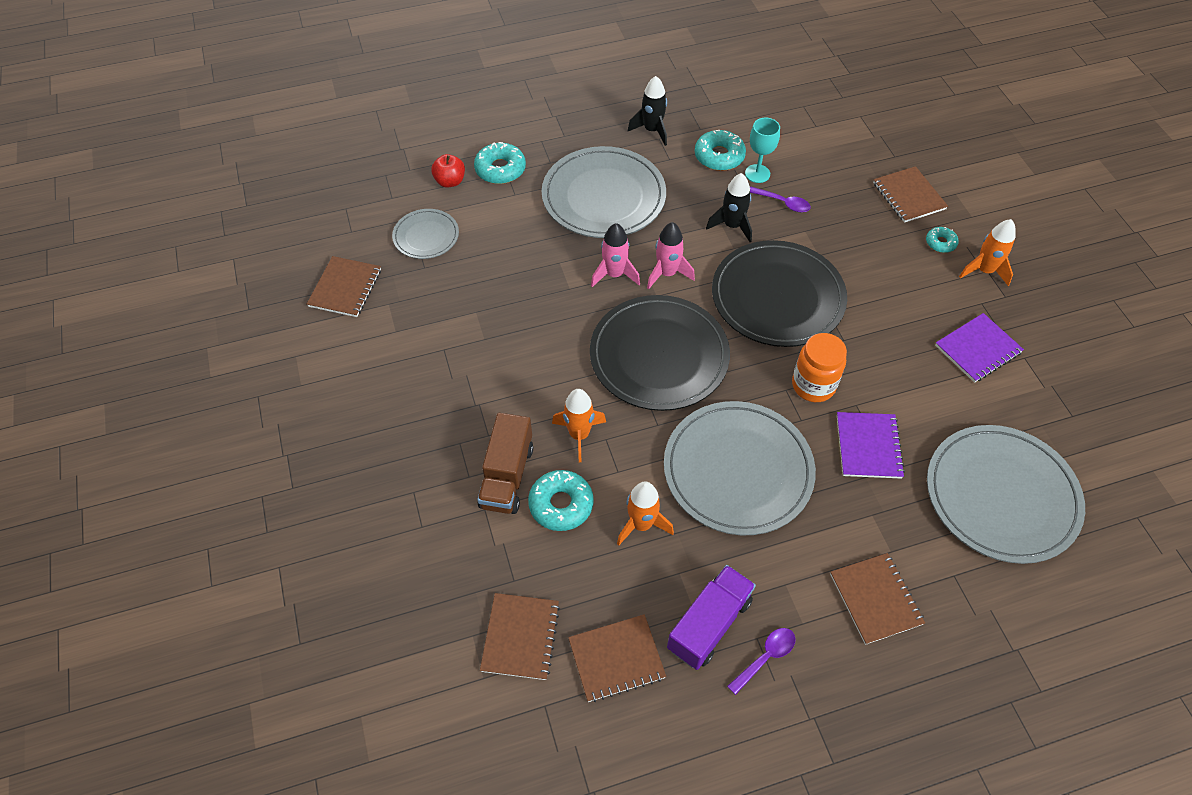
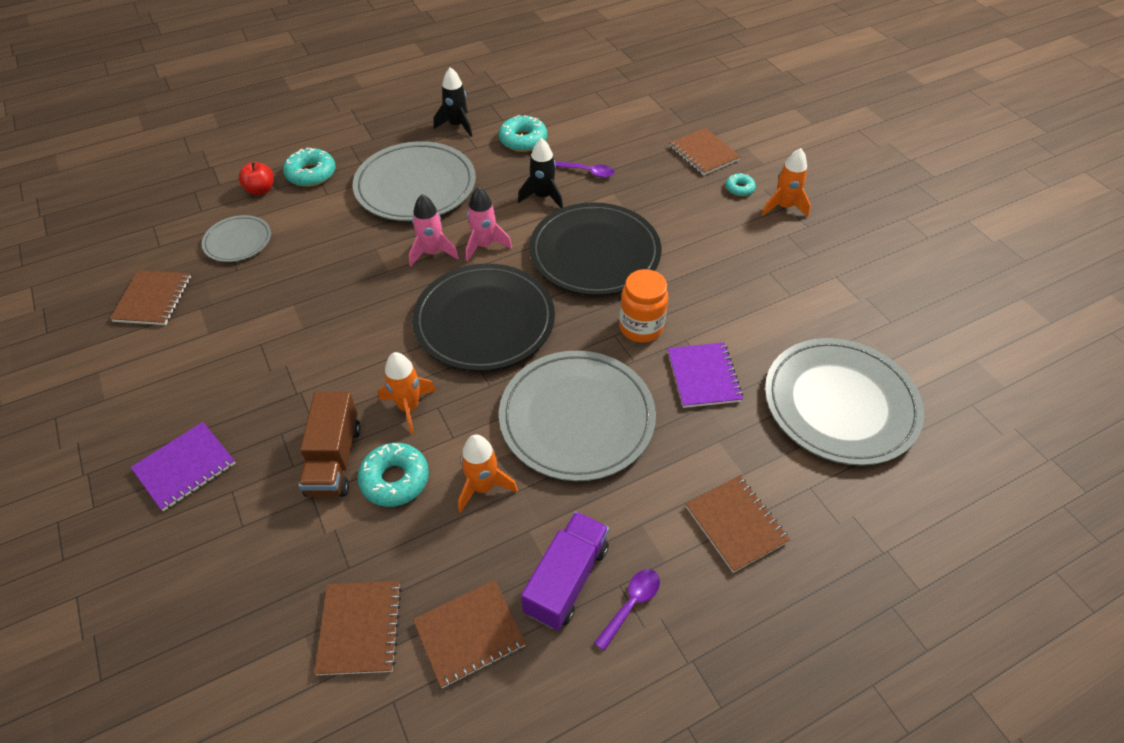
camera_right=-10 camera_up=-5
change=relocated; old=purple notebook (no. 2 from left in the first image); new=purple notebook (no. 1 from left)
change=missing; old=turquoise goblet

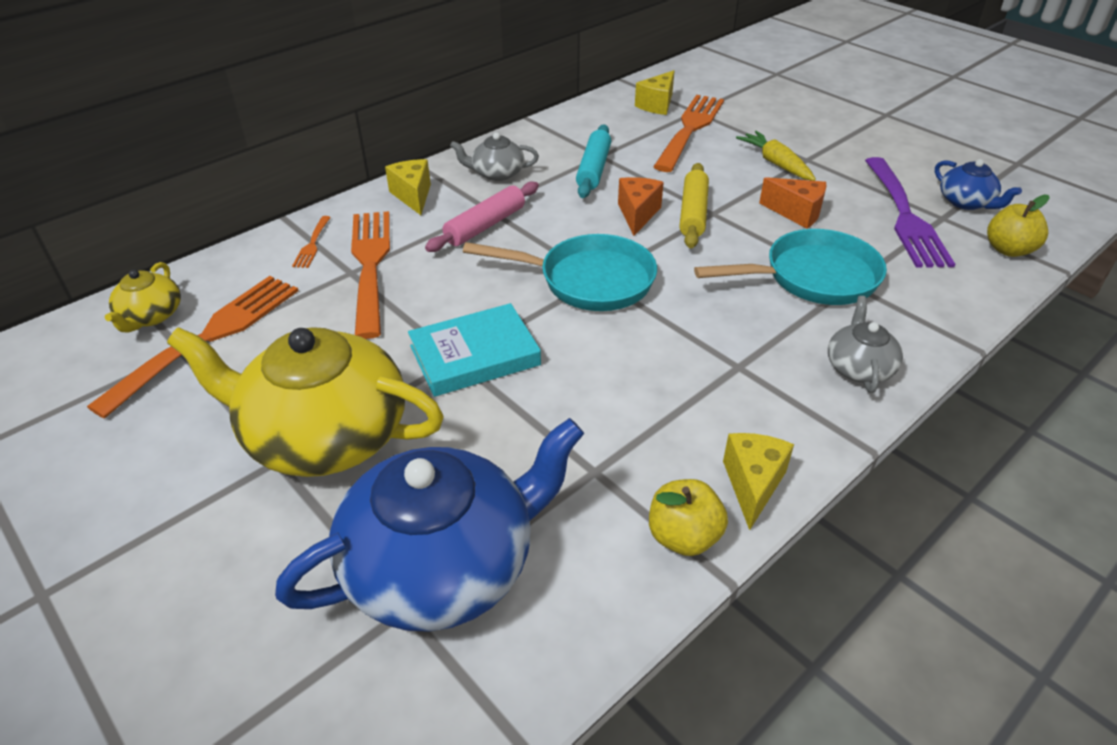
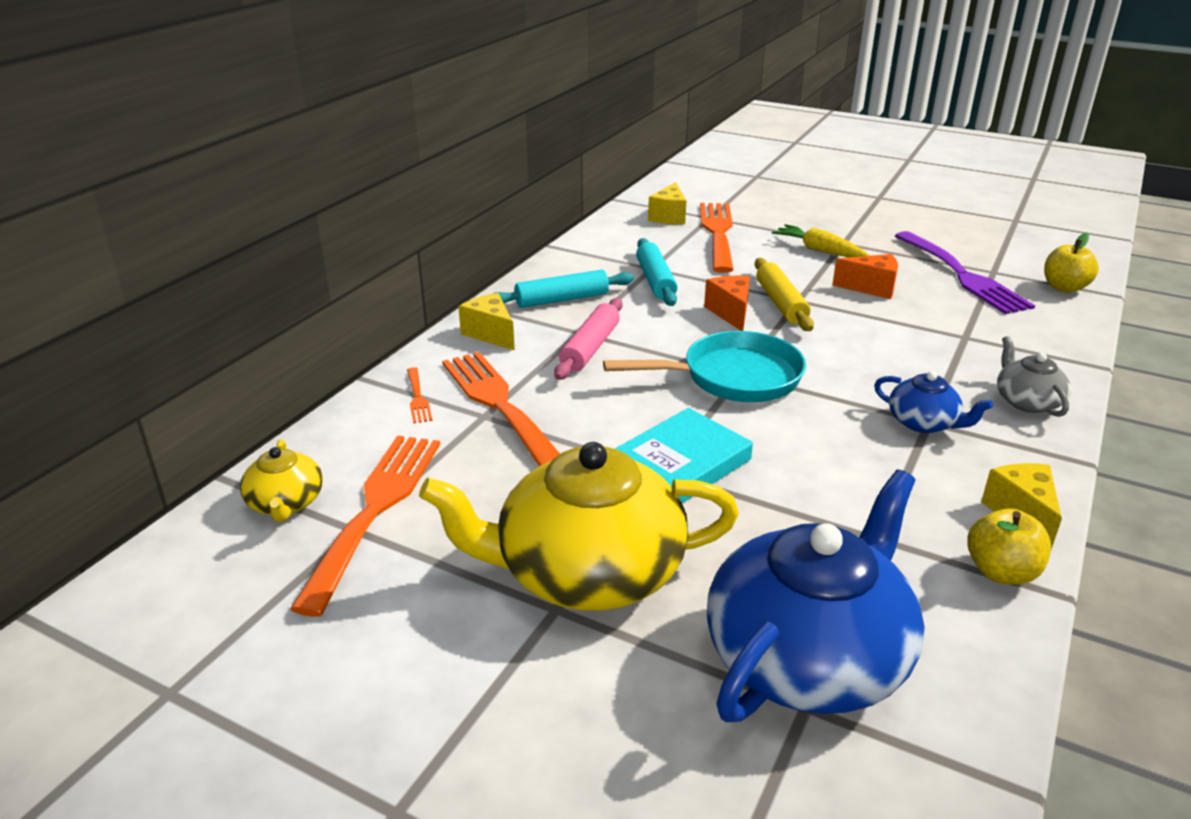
camera_right=-20 camera_up=-10
change=exchanged; old=grey teapot (no. 1 from left); new=turquoise rolling pin (no. 1 from left)
change=relocated; old=blue teapot (no. 2 from left)
change=missing; old=turquoise pan (no. 2 from left)

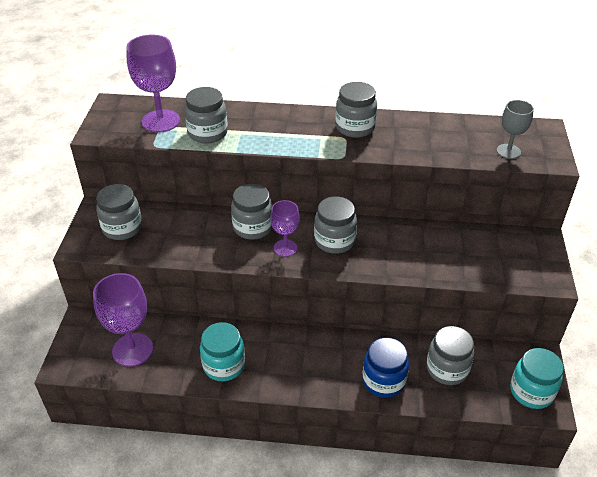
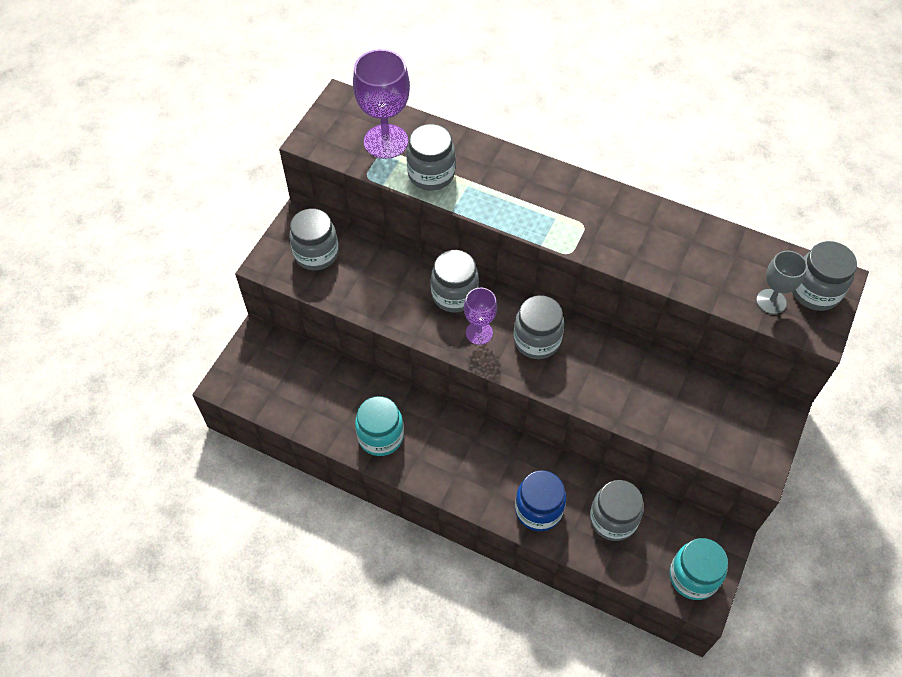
camera_right=20 camera_up=15
change=relocated; old=grey jar (no. 5 from left in the first image); new=grey jar (no. 6 from left)
change=missing; old=purple goblet (no. 1 from left)

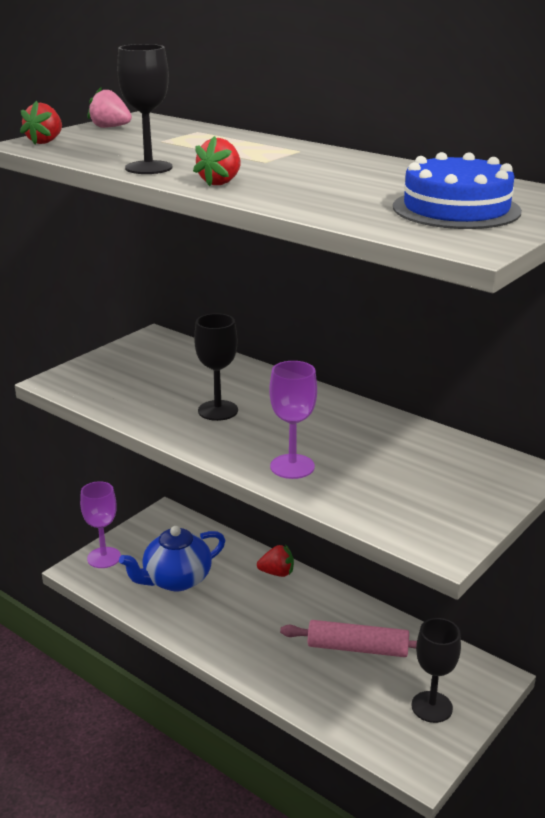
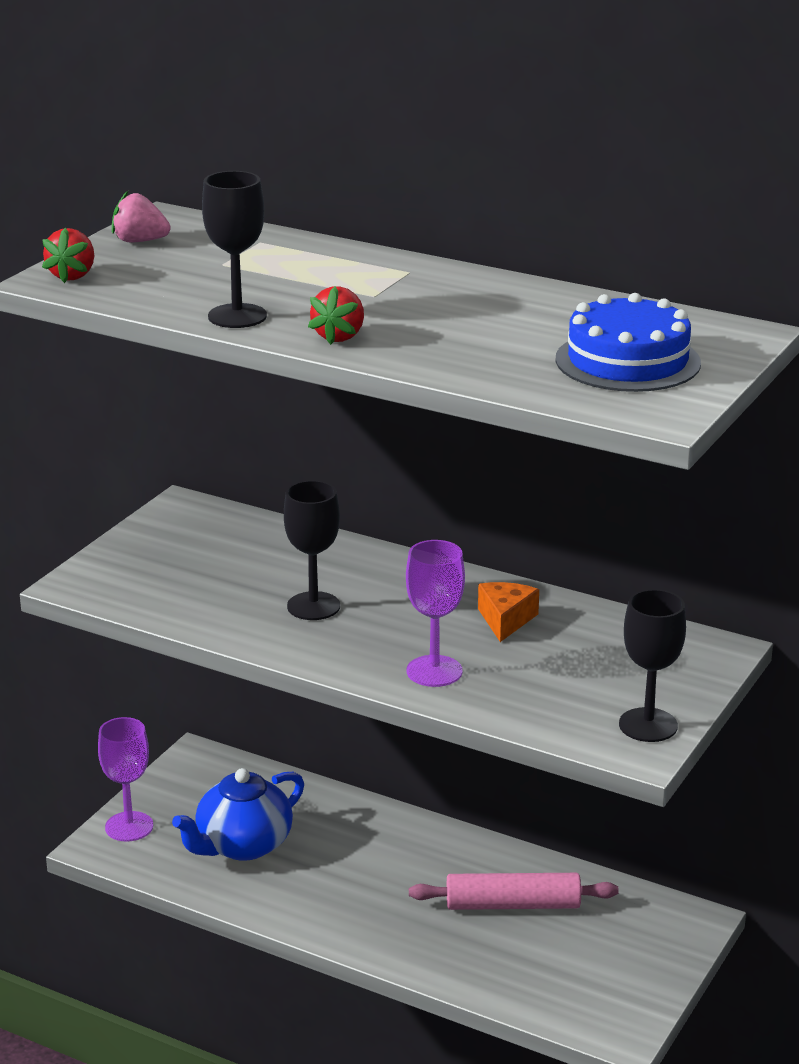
camera_right=-10 camera_up=0
change=appeared; new=orange cheese
change=relocated; old=black goblet (no. 3 from left)
change=missing; old=red strawberry (no. 3 from left)

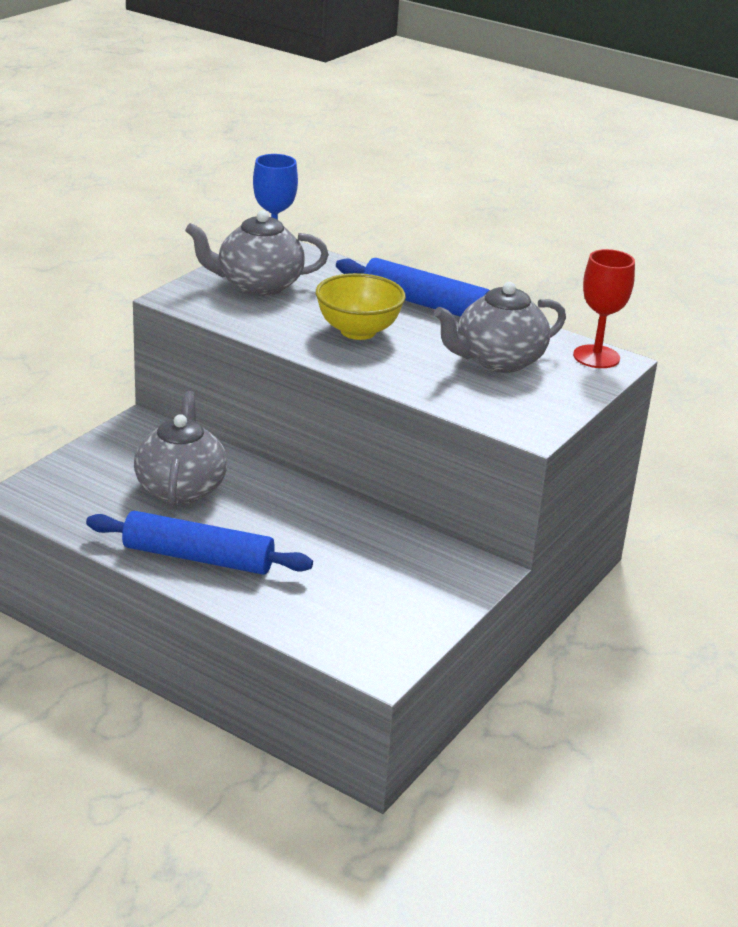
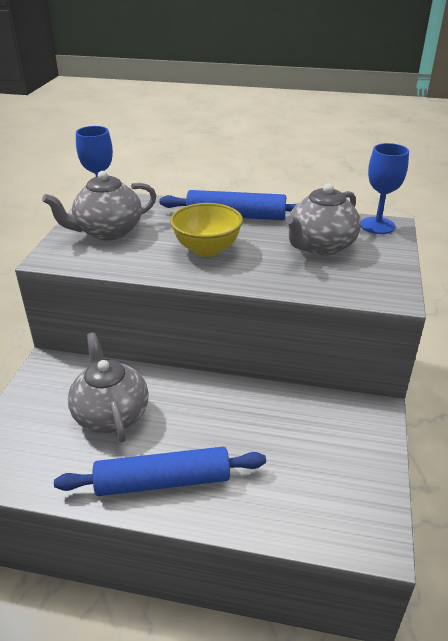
camera_right=-20 camera_up=5
change=colour; old=red goblet; new=blue goblet (no. 2 from left)

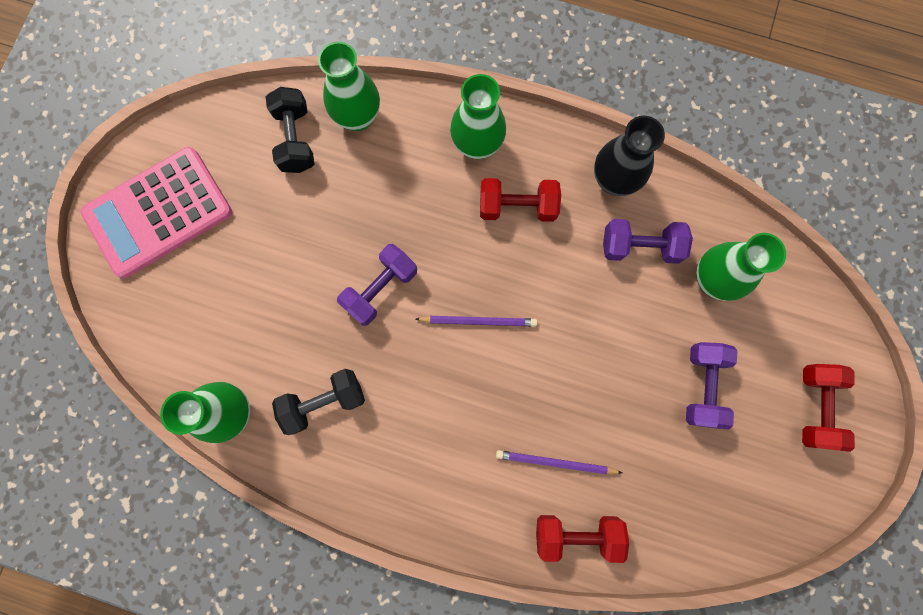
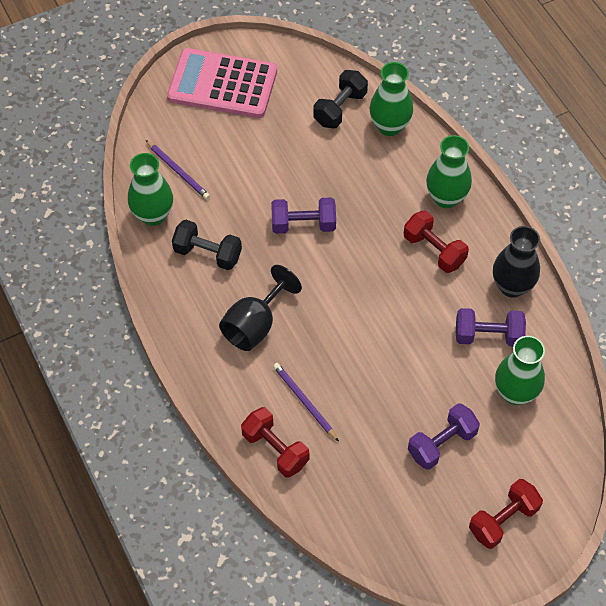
camera_right=45 camera_up=-20
change=relocated; old=purple pencil (no. 1 from left)
change=appeared; new=black goblet
change=spun; old=purple dumbbell (no. 2 from left in the first image); degrees=-45

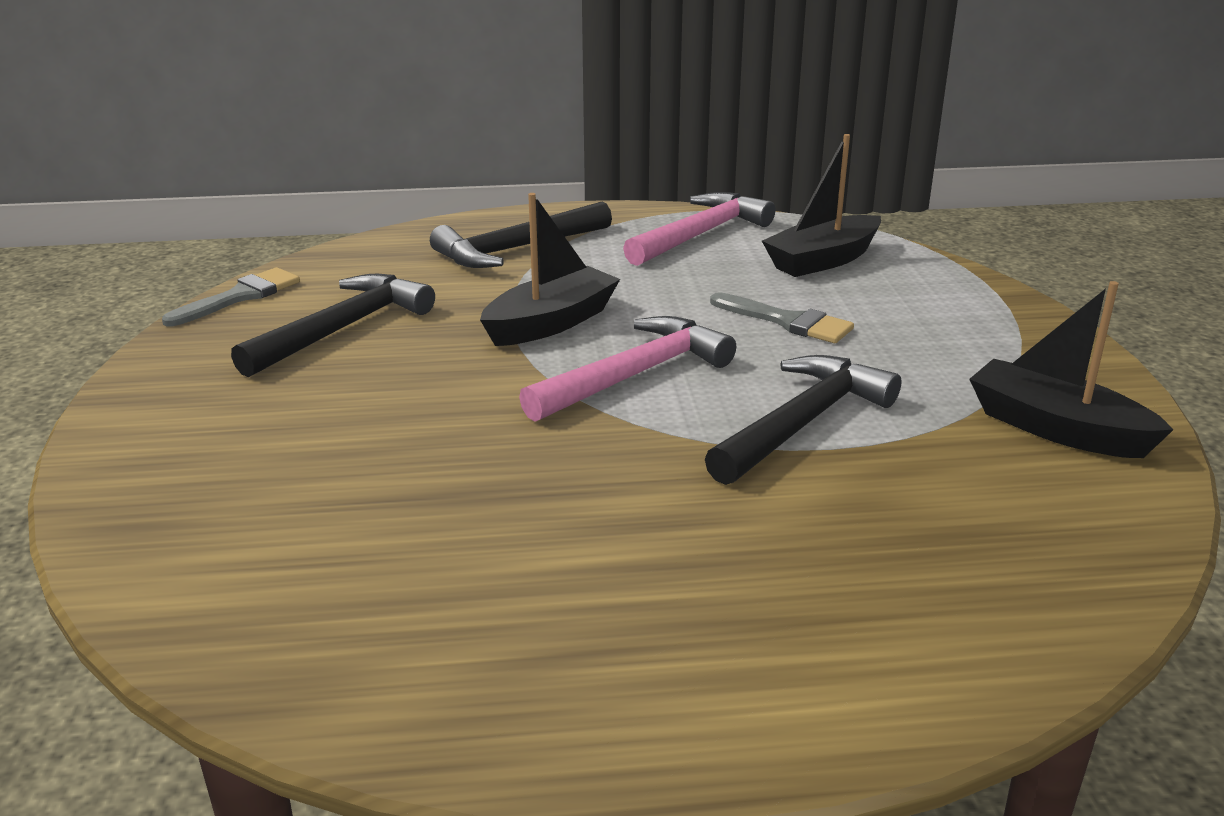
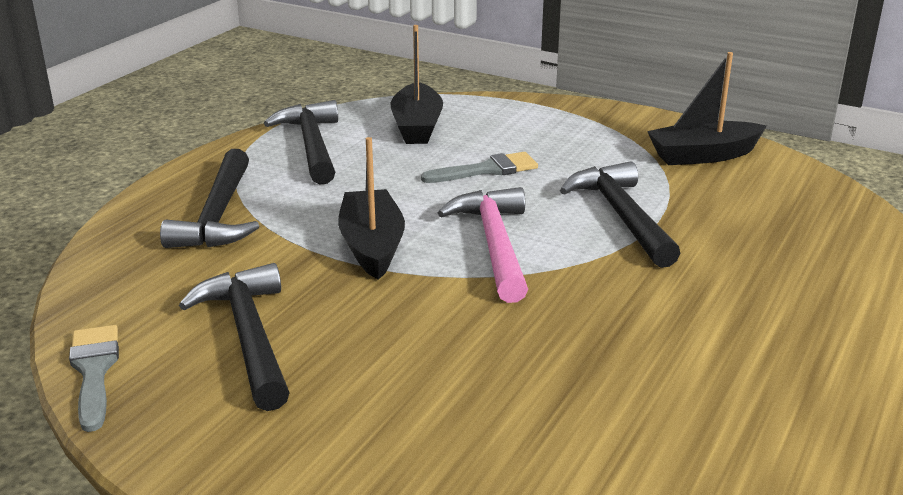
camera_right=-55 camera_up=0
change=colour; old=pink hammer (no. 2 from left); new=black hammer (no. 3 from left)

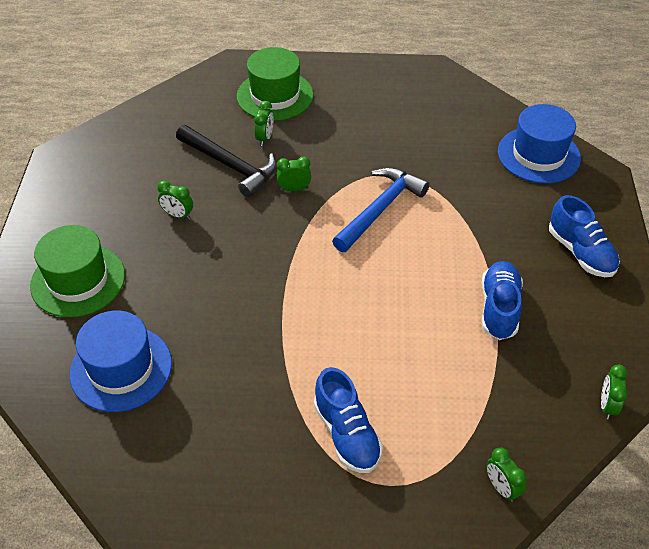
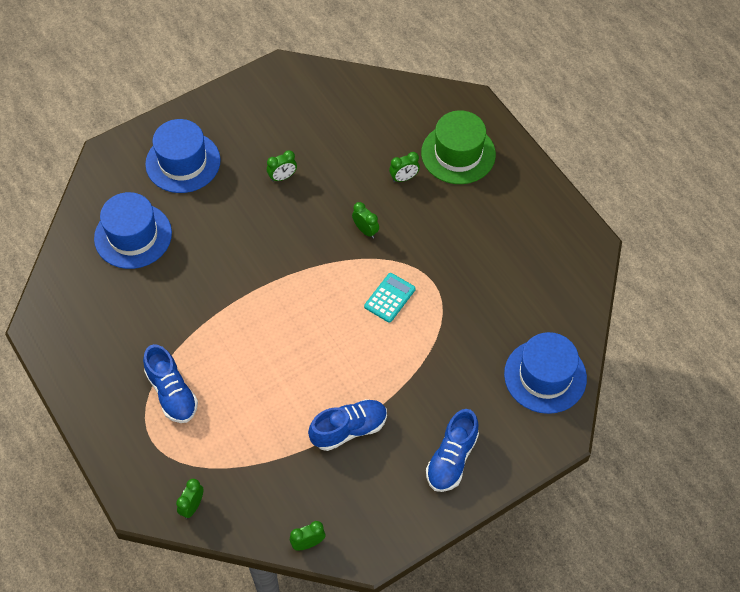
camera_right=55 camera_up=10
change=spun; old=blue shoe (no. 1 from left); degrees=-60
change=colour; old=green hat (no. 1 from left); new=blue hat (no. 2 from left)
change=spun; old=green clock (no. 1 from left in the first image); degrees=-105
change=exchanged; old=blue hammer; new=turquoise calculator
change=missing; old=black hammer

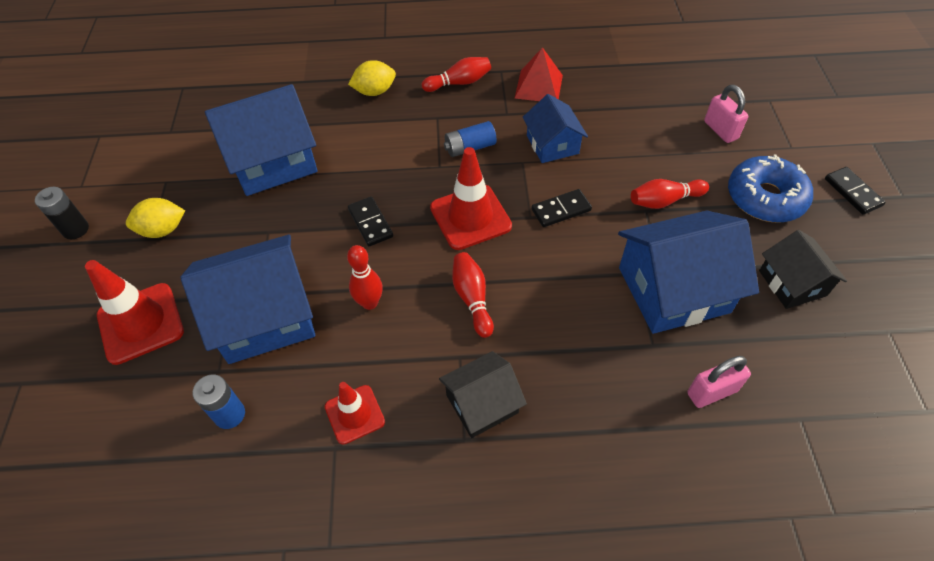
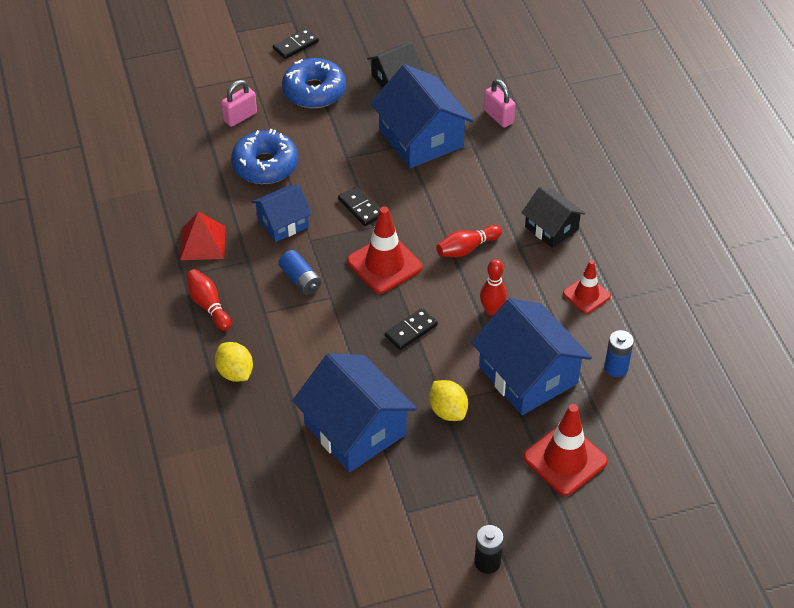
camera_right=-105 camera_up=-5
change=appeared; new=blue donut (no. 1 from left)
change=relocated; old=yellow lemon (no. 1 from left in the first image); new=yellow lemon (no. 2 from left)
change=missing; old=red bowling pin (no. 4 from left)

